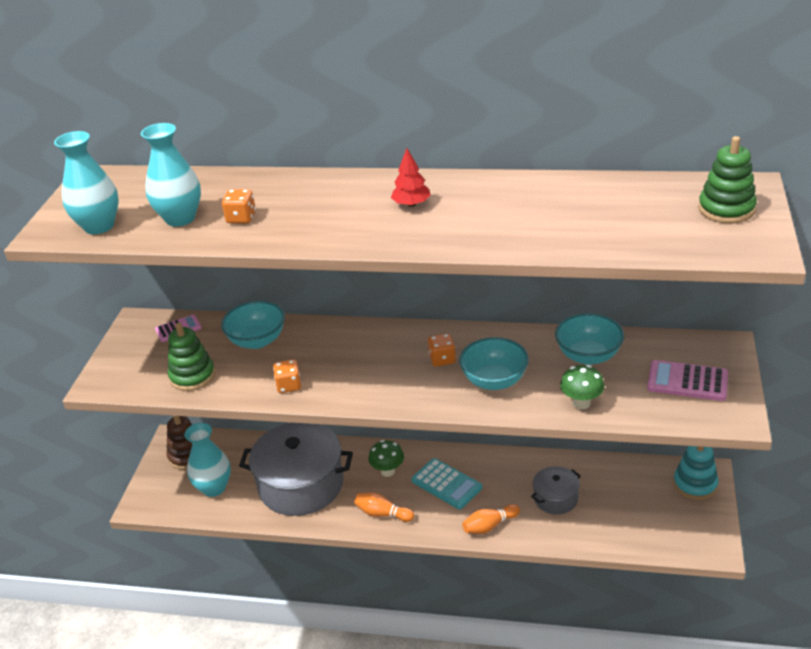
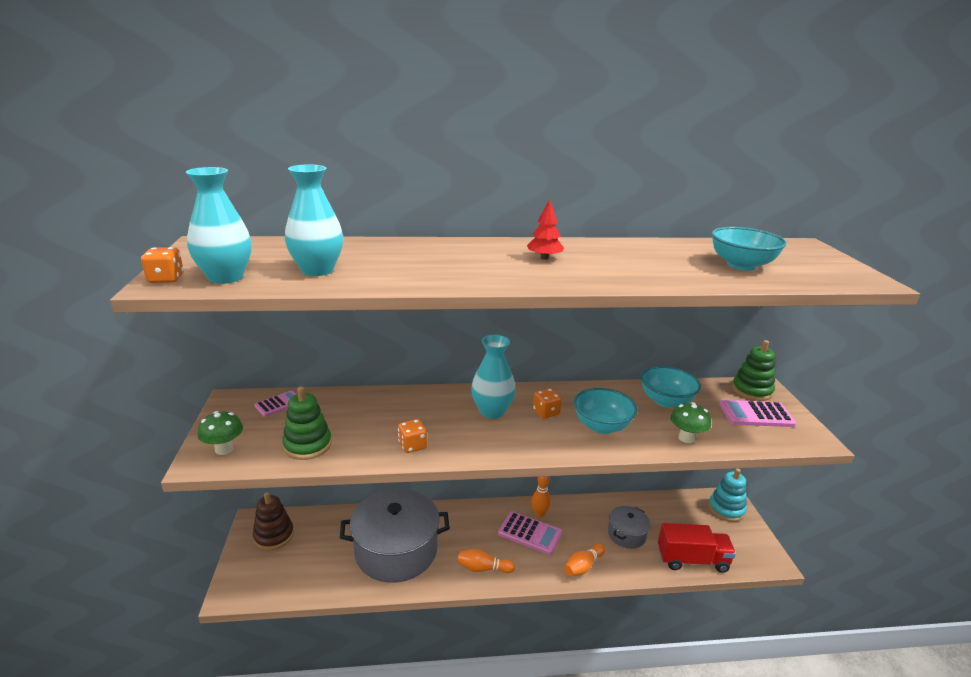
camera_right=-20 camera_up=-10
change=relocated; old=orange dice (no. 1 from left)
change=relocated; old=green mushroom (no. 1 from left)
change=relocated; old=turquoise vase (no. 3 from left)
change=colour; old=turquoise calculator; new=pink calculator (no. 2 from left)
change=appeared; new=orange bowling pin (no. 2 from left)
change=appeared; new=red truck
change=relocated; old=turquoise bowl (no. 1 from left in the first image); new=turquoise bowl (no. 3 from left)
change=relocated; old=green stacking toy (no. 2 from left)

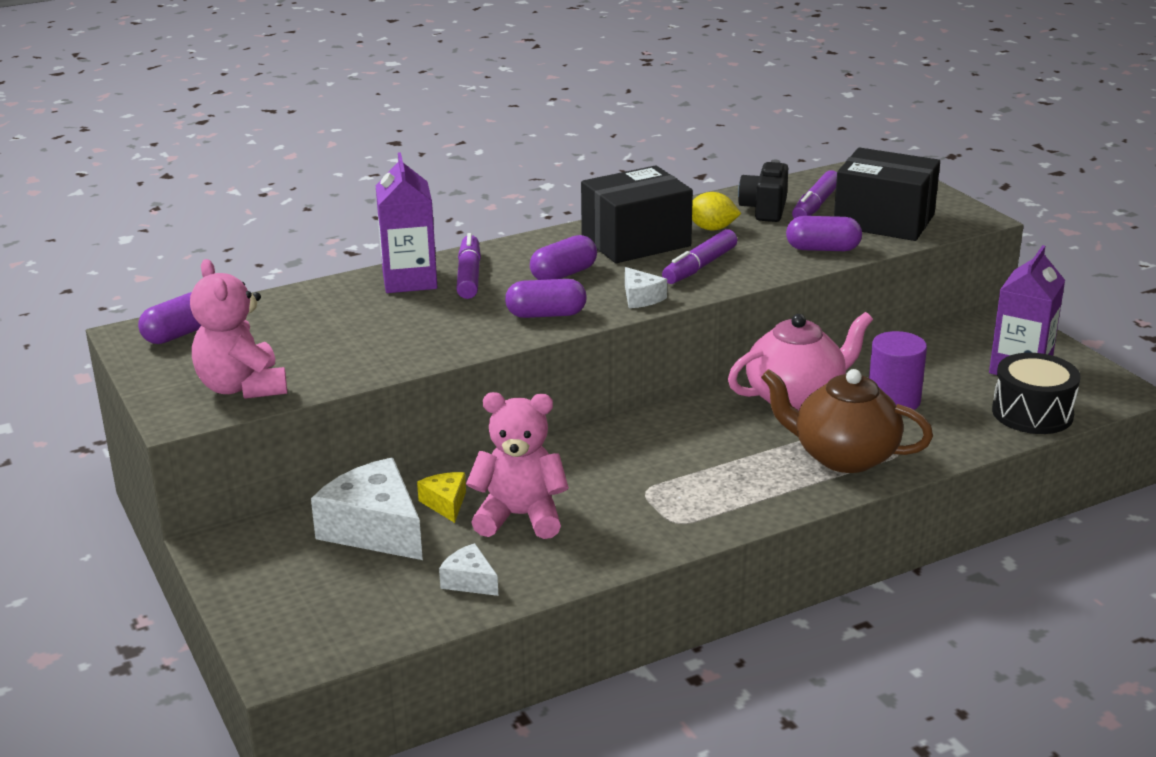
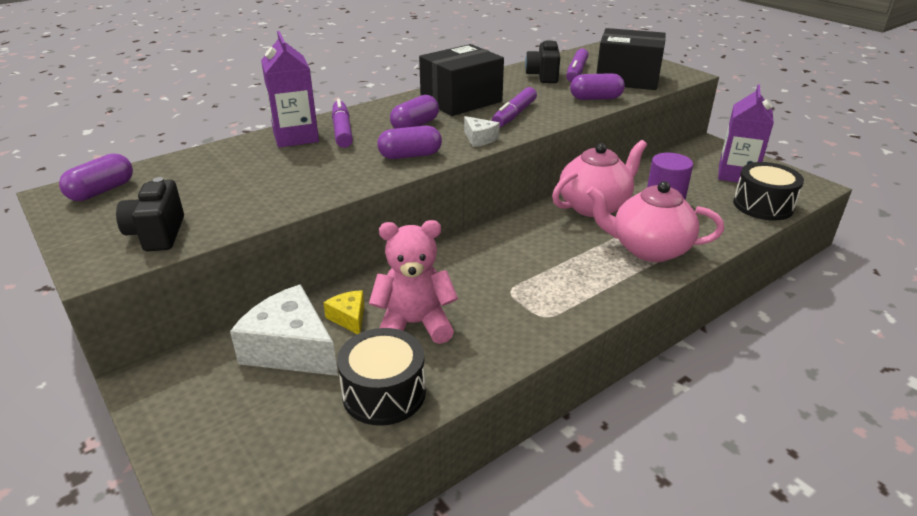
camera_right=-10 camera_up=5
change=exchanged; old=pink teddy bear (no. 1 from left); new=black camera (no. 1 from left)
change=exchanged; old=white cheese (no. 2 from left); new=black drum (no. 1 from left)
change=colour; old=brown teapot; new=pink teapot (no. 2 from left)
change=missing; old=yellow lemon

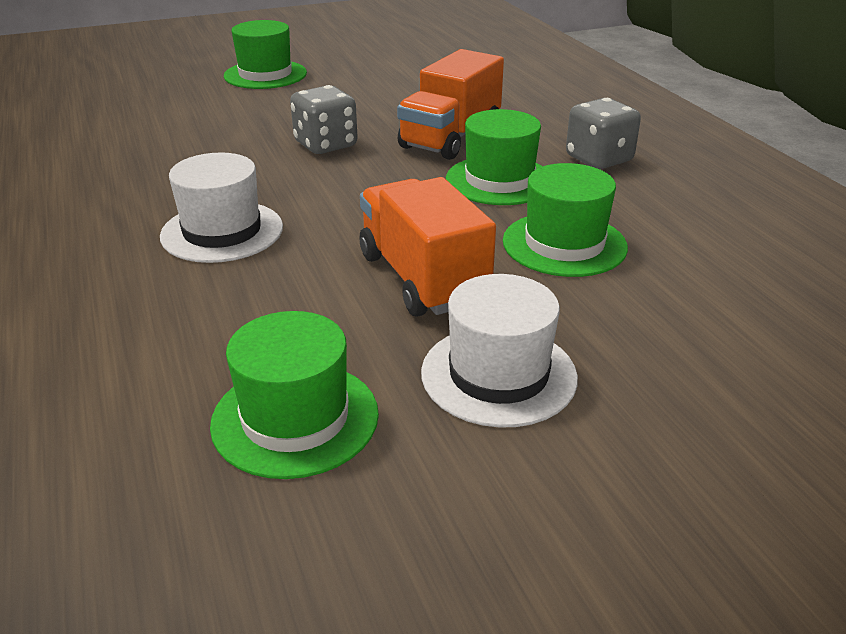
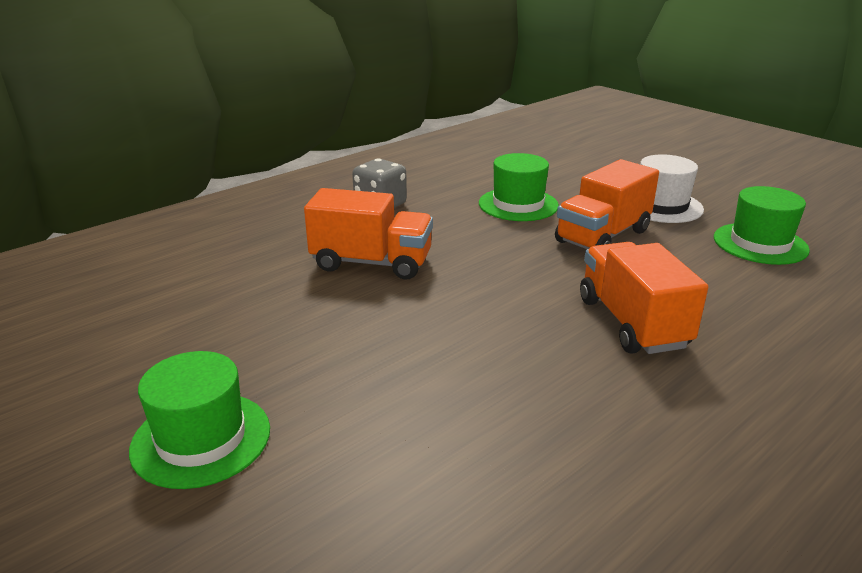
camera_right=-110 camera_up=-5
change=exchanged; old=white hat (no. 1 from left); new=orange truck (no. 3 from left)
change=missing; old=grey dice (no. 1 from left)
change=missing; old=green hat (no. 3 from left)

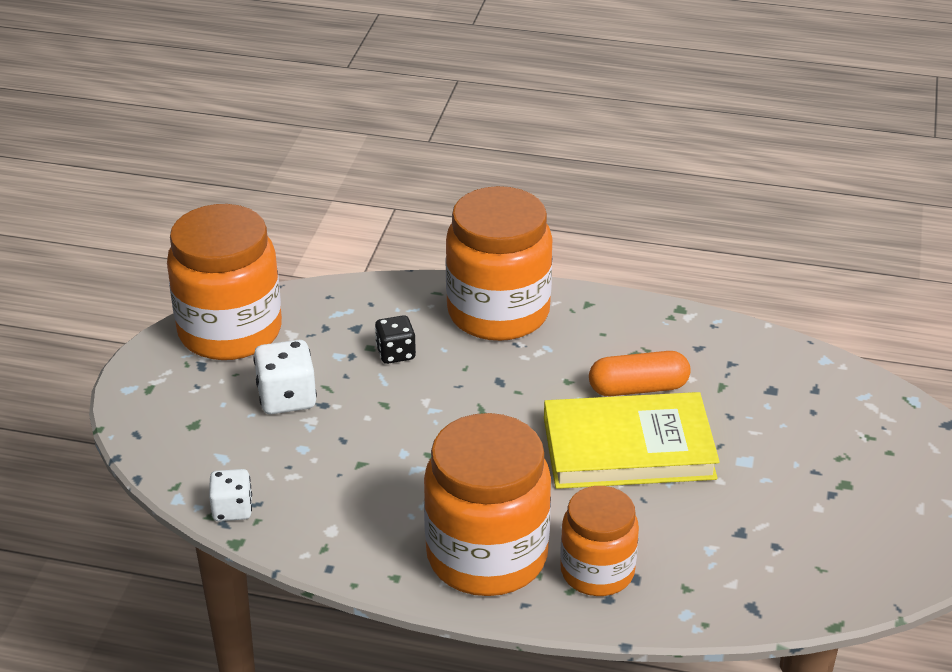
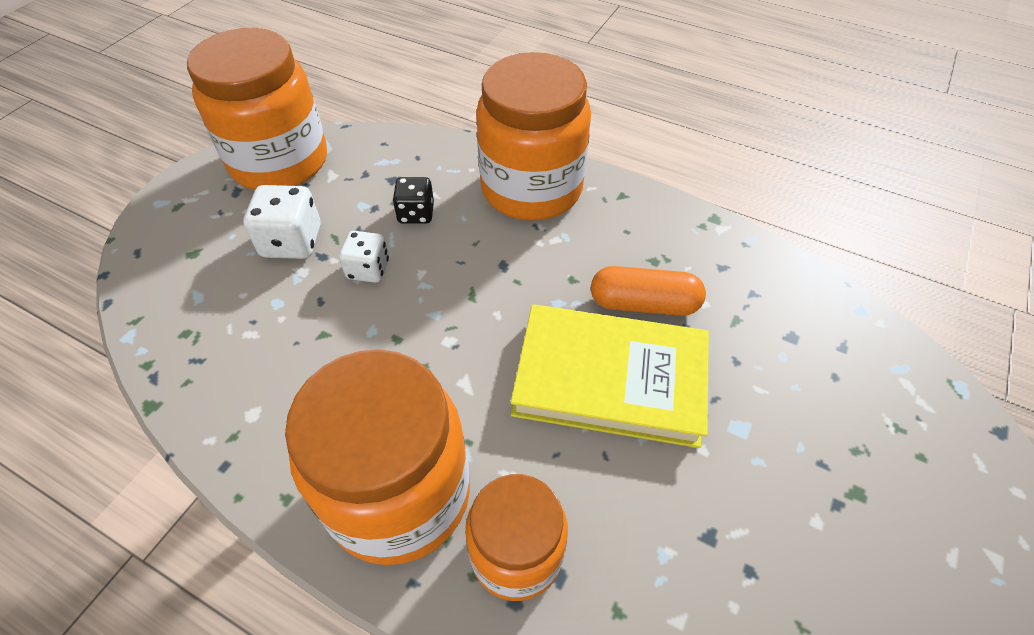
camera_right=15 camera_up=15
change=relocated; old=white dice (no. 1 from left in the first image); new=white dice (no. 2 from left)

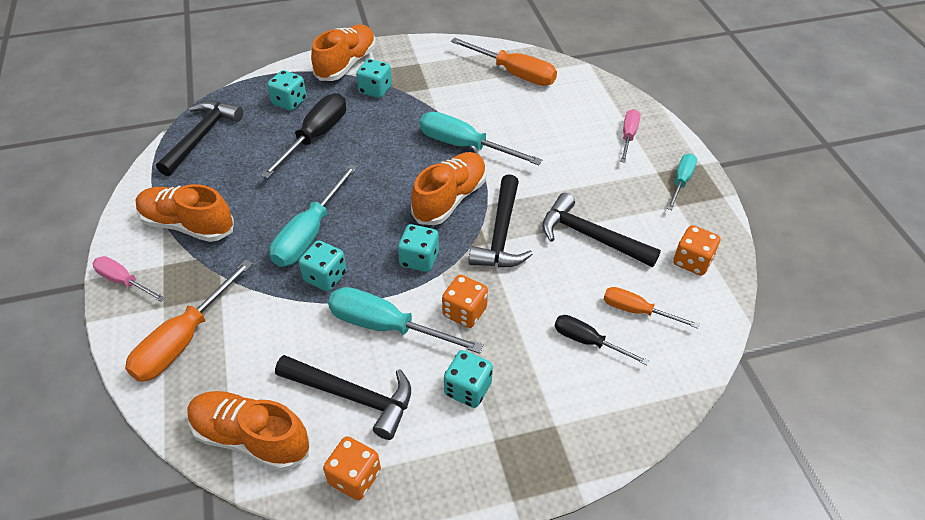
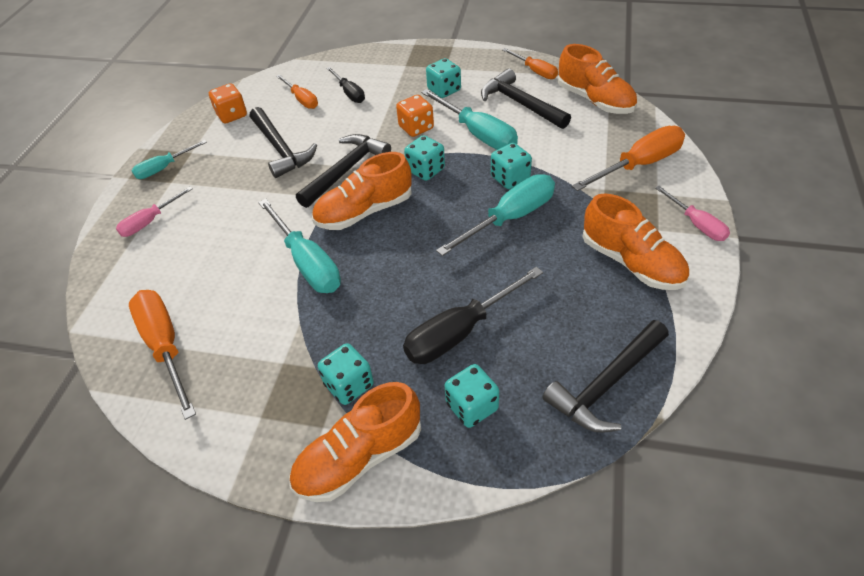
camera_right=-150 camera_up=0
change=exchanged; old=orange dice (no. 1 from left); new=orange screwdriver (no. 3 from left)

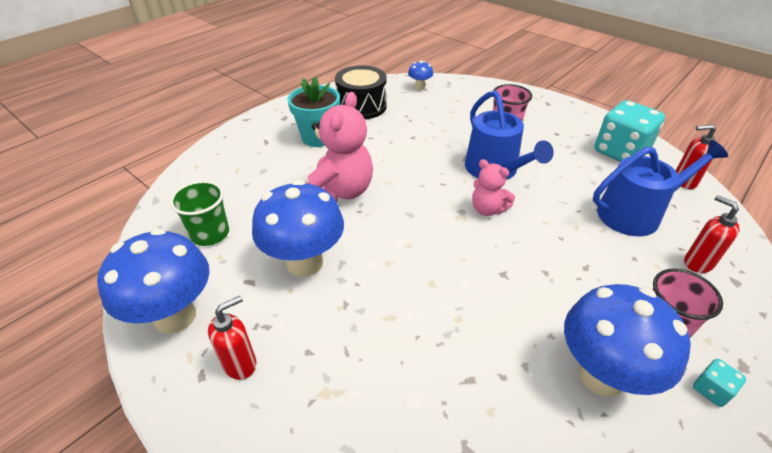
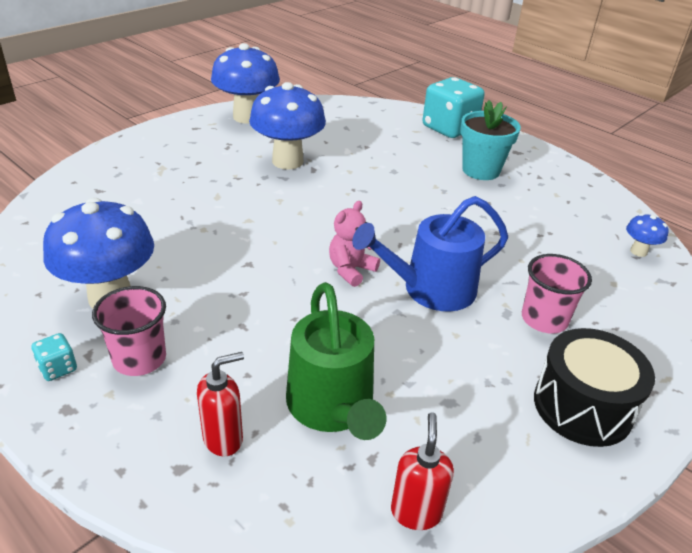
camera_right=90 camera_up=-5
change=colour; old=blue watering can (no. 2 from left); new=green watering can
change=relocated; old=turquoise dice (no. 1 from left in the first image); new=turquoise dice (no. 2 from left)
change=relocated; old=black drum
change=missing; old=green cup
change=missing; old=red soap dispenser (no. 1 from left)
change=missing; old=pink teddy bear (no. 1 from left)

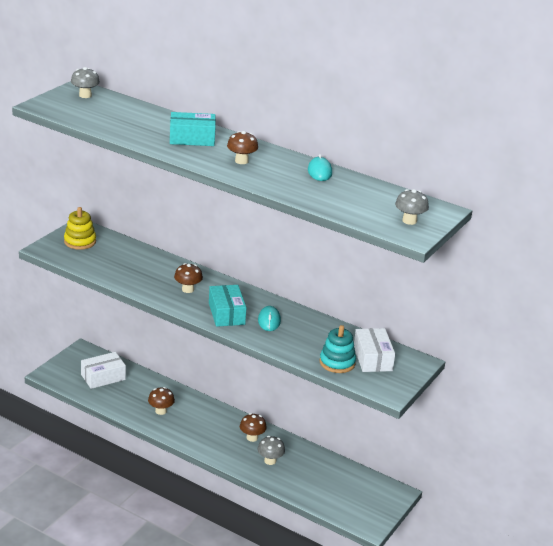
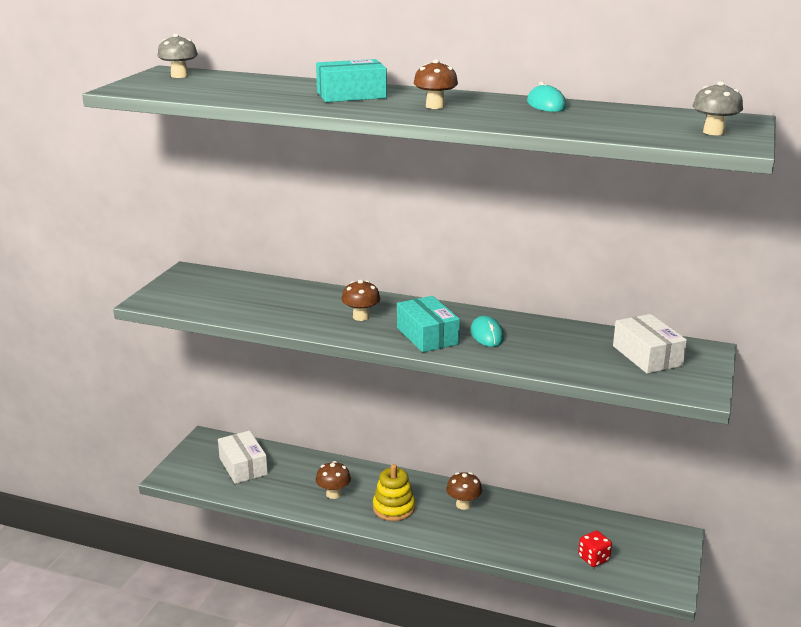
camera_right=-10 camera_up=-5
change=spun; old=white box (no. 1 from left); degrees=-75
change=relocated; old=yellow stacking toy
change=appeared; new=red dice
change=missing; old=grey mushroom (no. 2 from left)
change=missing; old=turquoise stacking toy

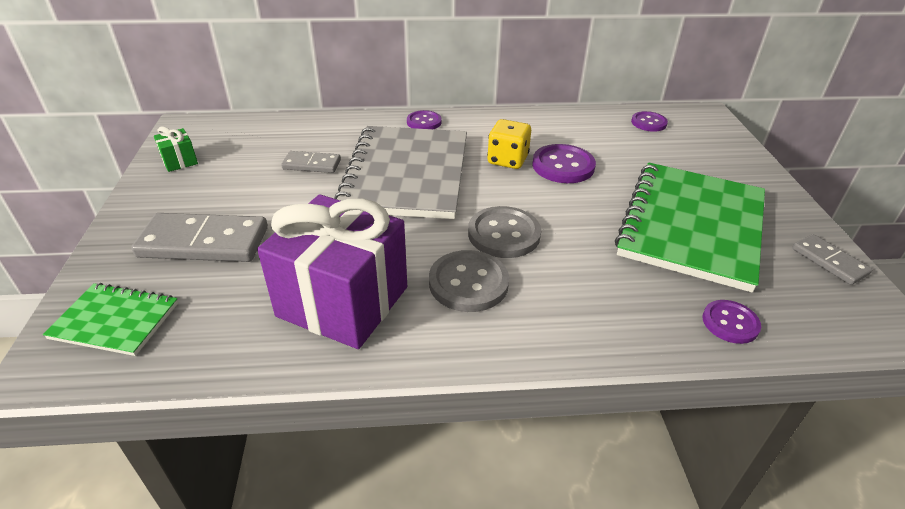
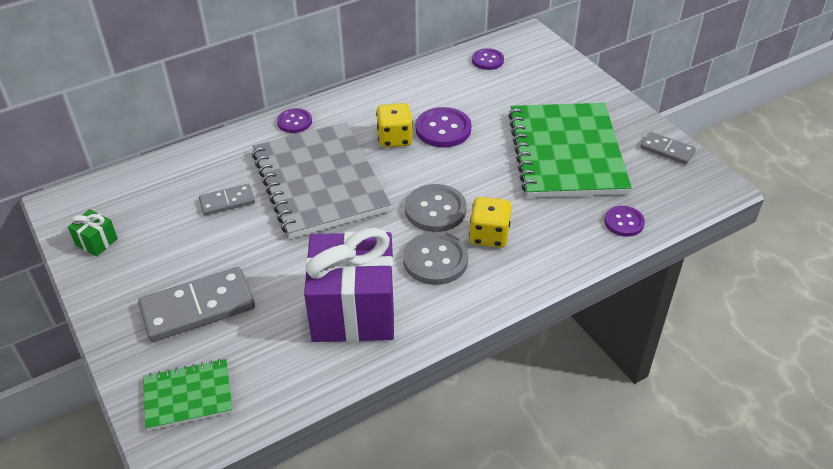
camera_right=-25 camera_up=5
change=appeared; new=yellow dice (no. 2 from left)

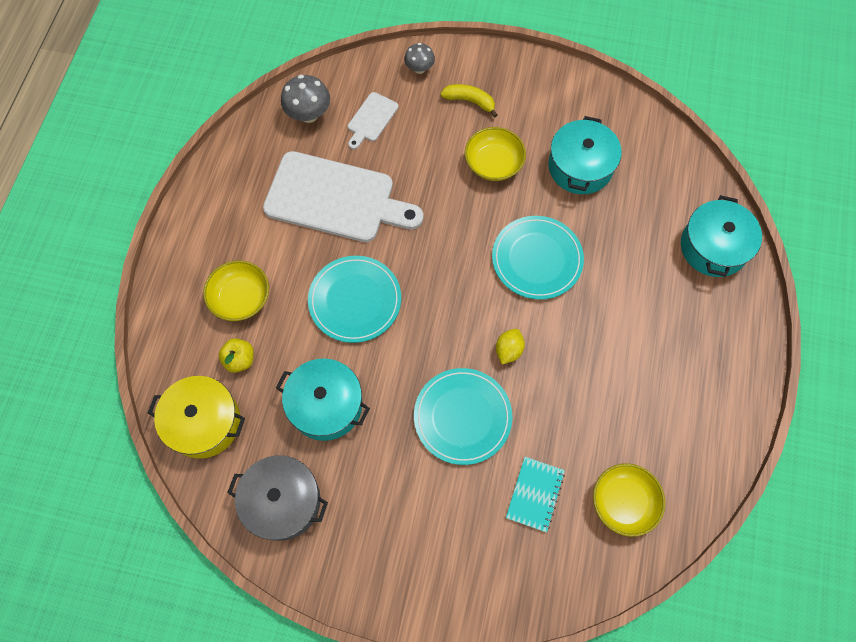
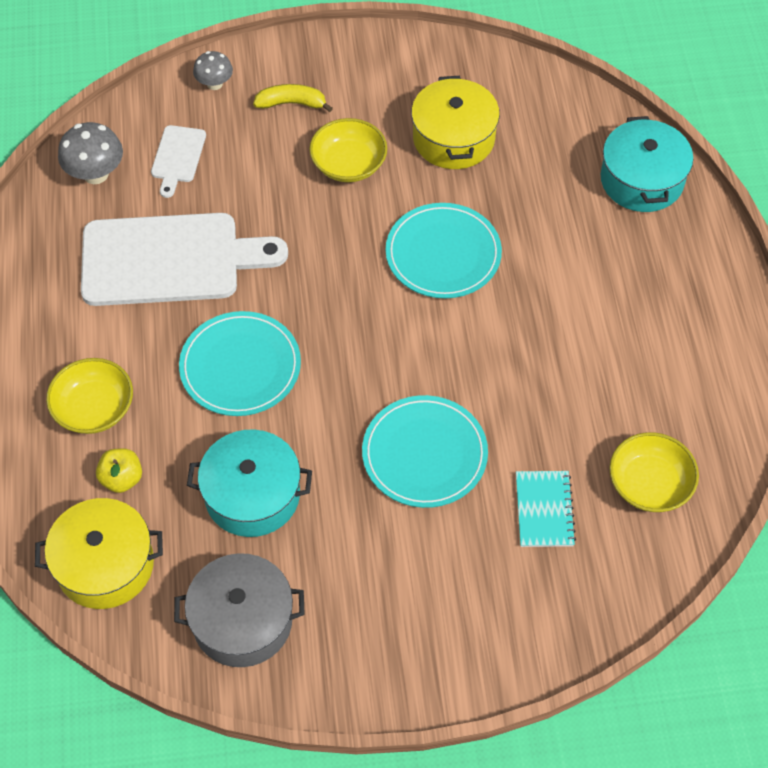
camera_right=-20 camera_up=-10
change=colour; old=turquoise pot (no. 2 from left); new=yellow pot (no. 2 from left)
change=missing; old=yellow lemon

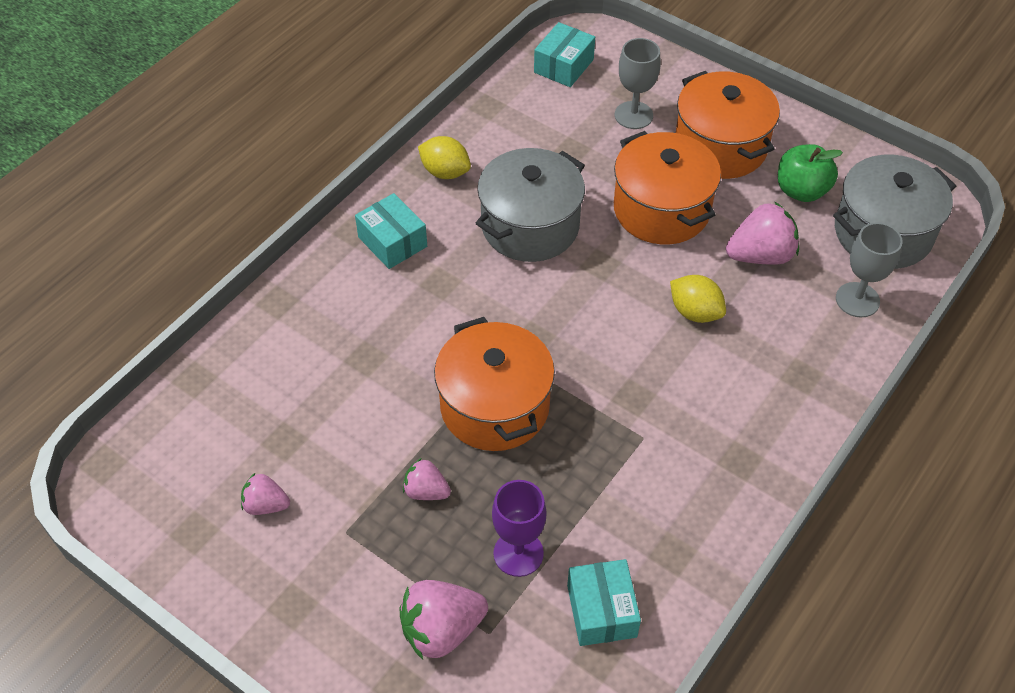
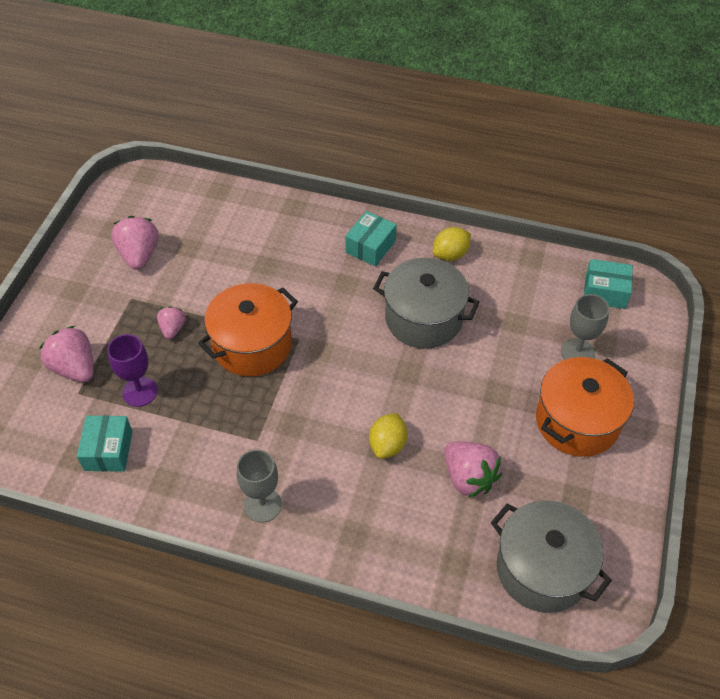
camera_right=70 camera_up=0
change=spun; old=turquoise box (no. 3 from left in the first image); degrees=-60
change=size; old=pink strawberry (no. 1 from left in the first image); factor=1.72
change=relocated; old=grey goblet (no. 2 from left in the first image); new=grey goblet (no. 1 from left)
change=spun; old=yellow lemon (no. 1 from left in the first image); degrees=45
change=missing; old=orange pot (no. 2 from left)
change=missing; old=green apple

